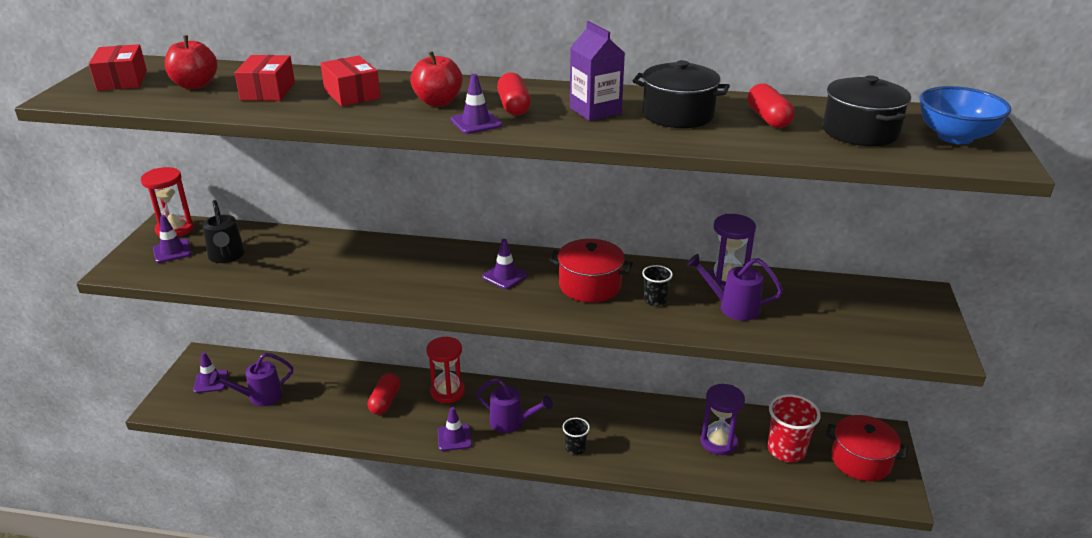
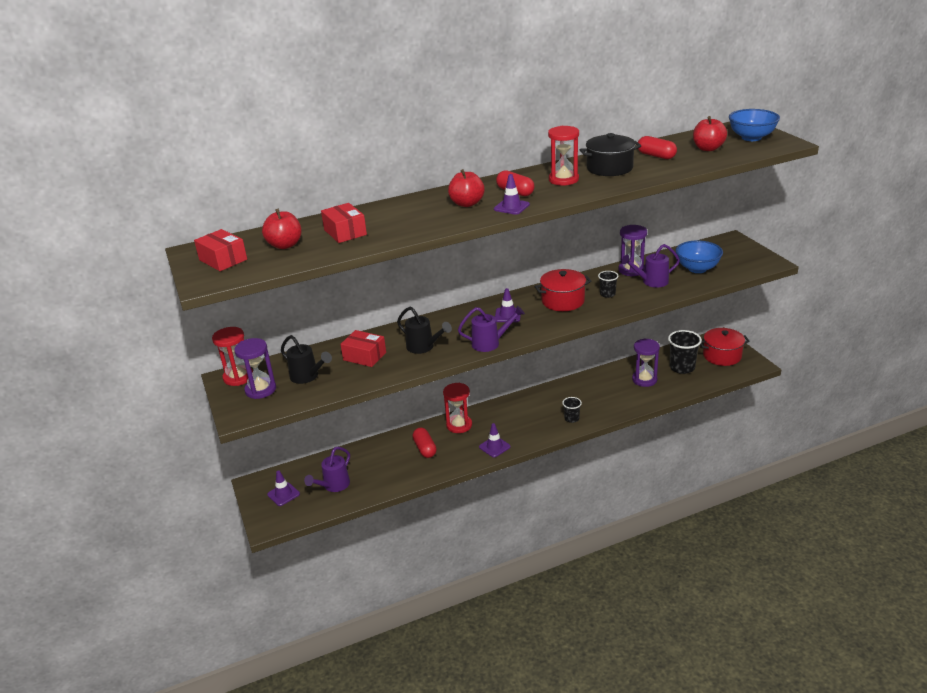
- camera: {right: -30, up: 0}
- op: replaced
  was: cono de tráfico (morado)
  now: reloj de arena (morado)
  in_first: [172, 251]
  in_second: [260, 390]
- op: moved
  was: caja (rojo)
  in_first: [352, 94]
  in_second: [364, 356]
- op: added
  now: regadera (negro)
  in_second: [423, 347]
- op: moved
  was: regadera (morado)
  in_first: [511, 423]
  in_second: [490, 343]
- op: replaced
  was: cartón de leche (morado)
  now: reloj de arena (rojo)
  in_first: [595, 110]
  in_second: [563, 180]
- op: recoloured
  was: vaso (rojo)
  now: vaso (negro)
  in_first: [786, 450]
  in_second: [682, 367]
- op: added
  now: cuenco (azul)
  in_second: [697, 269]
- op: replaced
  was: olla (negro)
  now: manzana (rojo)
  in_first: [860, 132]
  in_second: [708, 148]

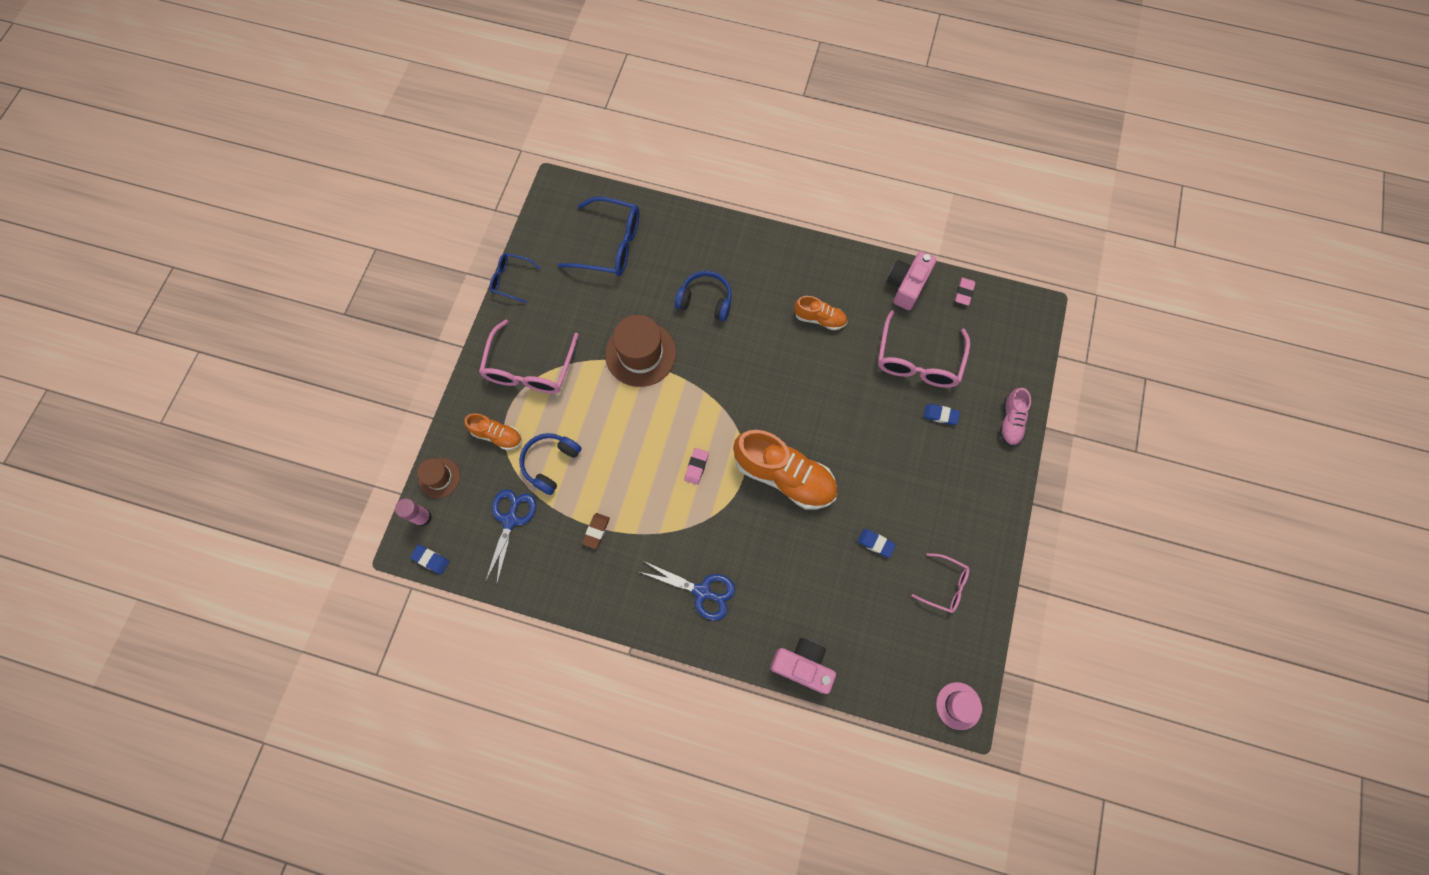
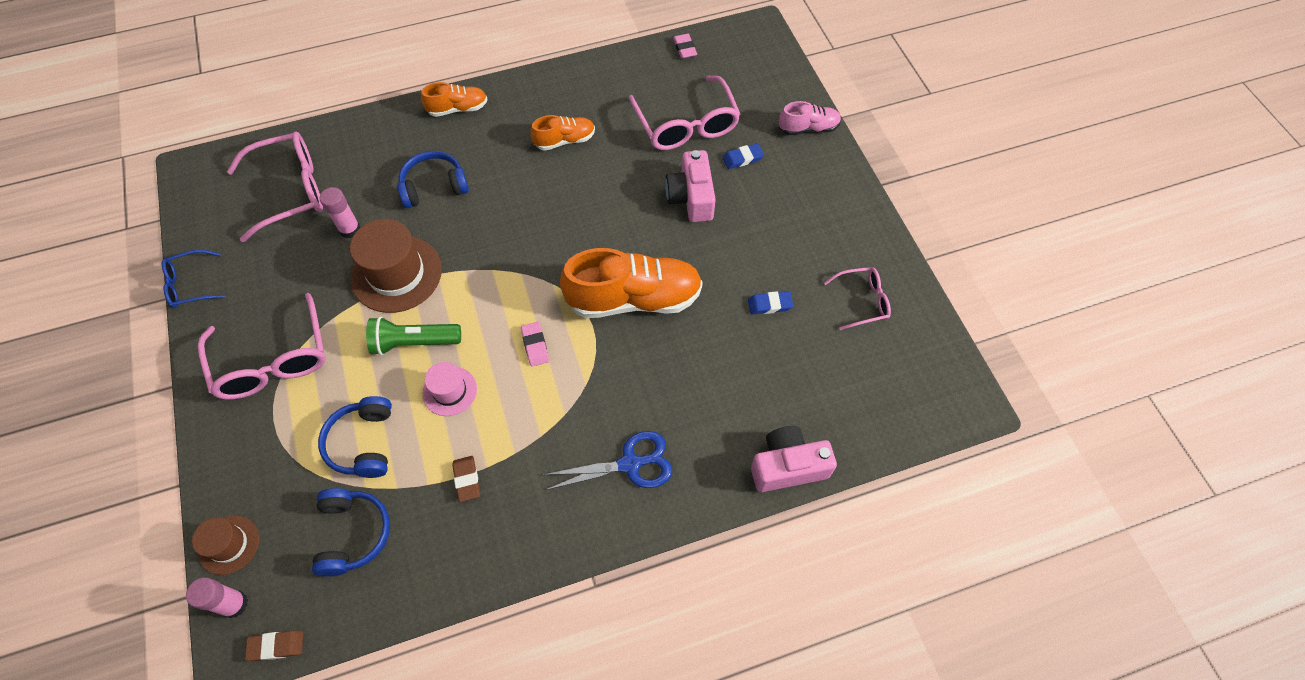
- camera: {right: -35, up: -10}
- op: recoloured
  was: gafas (azul)
  now: gafas (rosa)
  in_first: [610, 245]
  in_second: [291, 191]
- op: recoloured
  was: goma de borrar (azul)
  now: goma de borrar (marrón)
  in_first: [431, 560]
  in_second: [276, 646]
- op: replaced
  was: tijeras (azul)
  now: auriculares (azul)
  in_first: [510, 520]
  in_second: [353, 534]
- op: added
  now: barra de pegamento (rosa)
  in_second: [350, 229]
- op: added
  now: lámpara de mano (verde)
  in_second: [414, 342]
- op: moved
  was: zapato (naranja)
  in_first: [497, 435]
  in_second: [458, 109]
- op: moved
  was: sombrero (rosa)
  in_first: [958, 706]
  in_second: [450, 391]
- op: moved
  was: cámara (rosa)
  in_first: [906, 285]
  in_second: [691, 197]
- op: turned
  was: zapato (rosa)
  in_first: [1010, 421]
  in_second: [808, 128]
  clockwise: -75

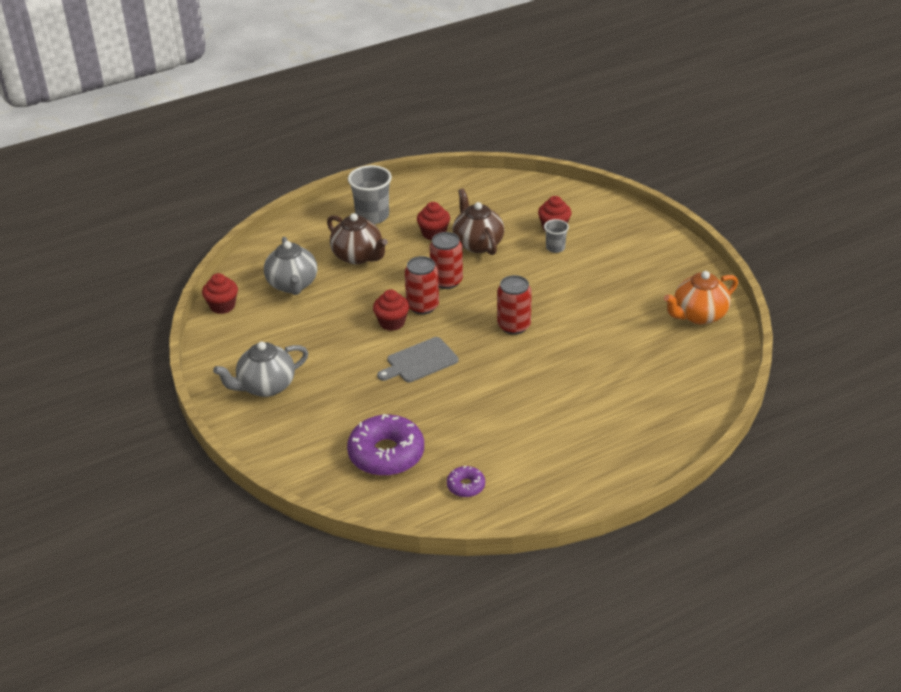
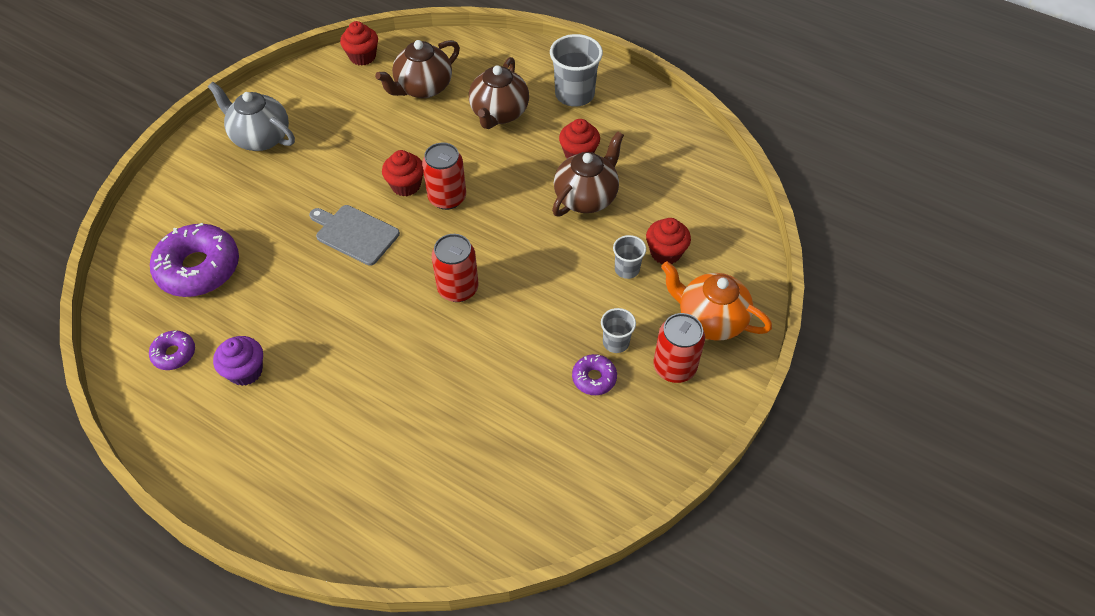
- camera: {right: 60, up: 15}
- op: added
  now: magdalena (morado)
  in_second: [245, 371]
- op: recoloured
  was: tetera (gris)
  now: tetera (marrón)
  in_first: [292, 285]
  in_second: [423, 88]
- op: added
  now: rosquilla (morado)
  in_second: [594, 378]
- op: added
  now: vaso (gris)
  in_second: [616, 342]
- op: moved
  was: lata (rojo)
  in_first: [446, 281]
  in_second: [674, 367]
- op: moved
  was: tetera (naranja)
  in_first: [698, 315]
  in_second: [710, 319]

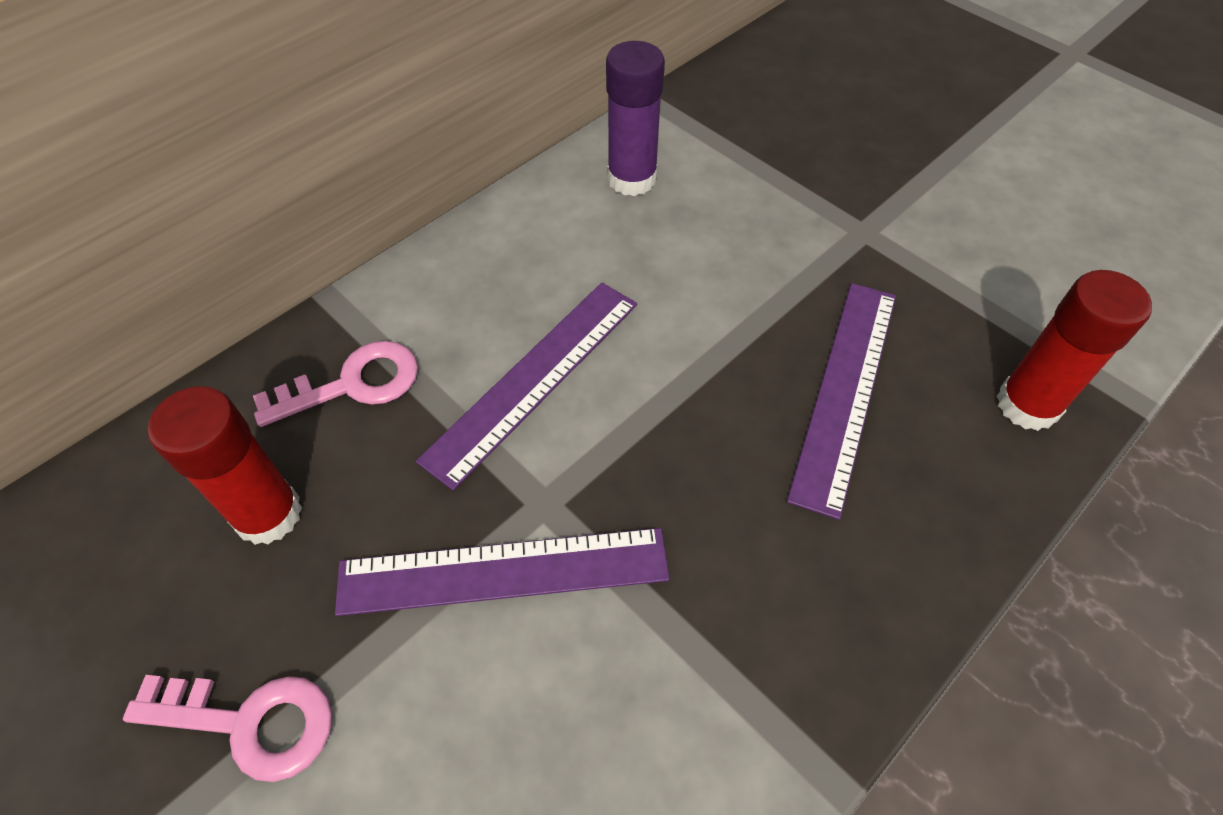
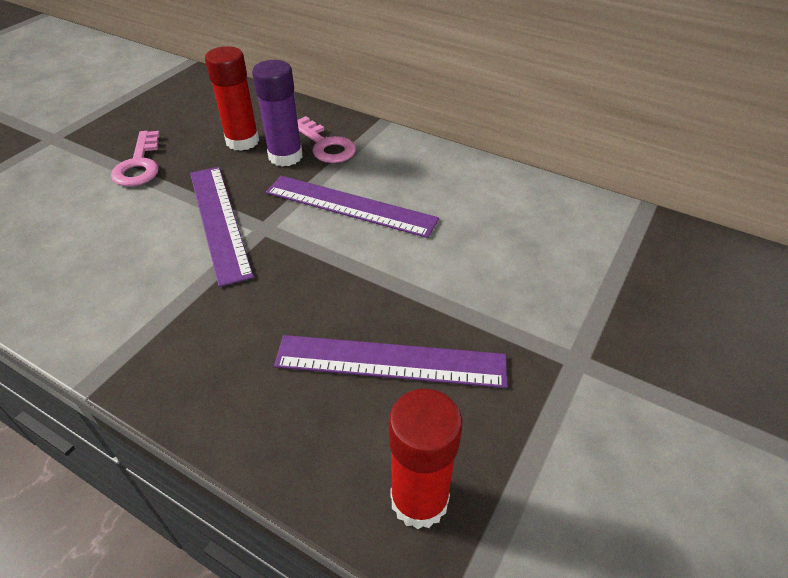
- camera: {right: 75, up: -10}
- op: moved
  was: barra de pegamento (morado)
  in_first: [632, 179]
  in_second: [285, 156]

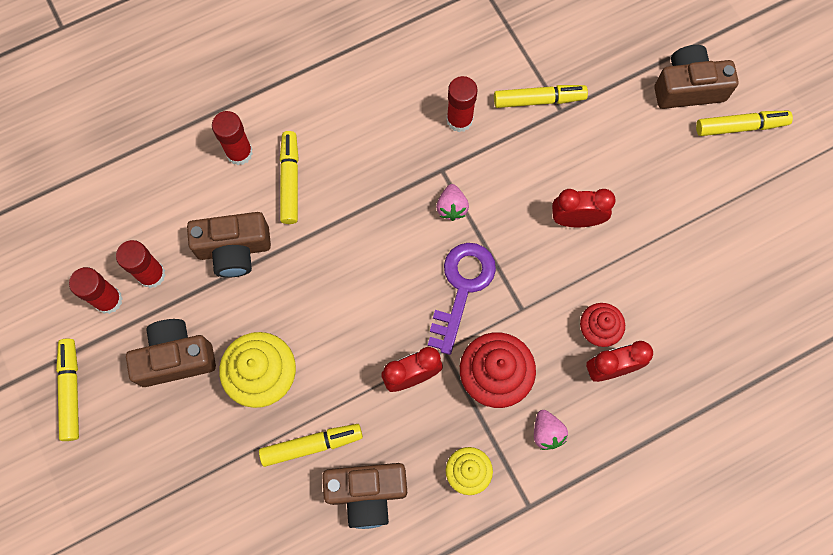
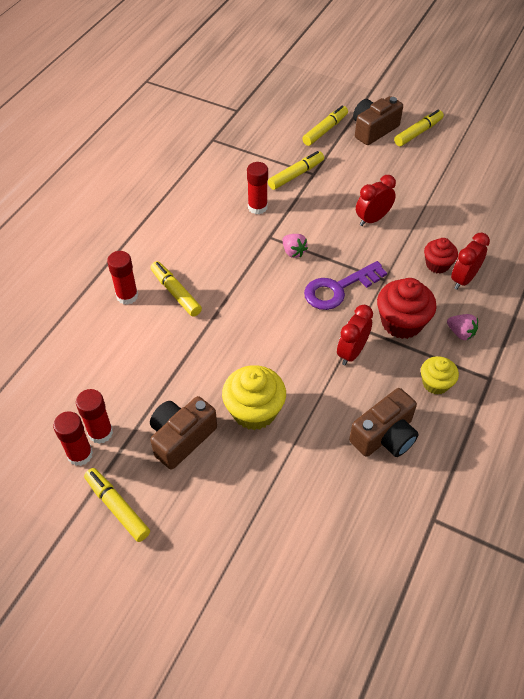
- camera: {right: -35, up: -20}
- op: moved
  was: barra de pegamento (rojo)
  in_first: [151, 274]
  in_second: [80, 454]
- op: moved
  was: rotulador (amarillo)
  in_first: [311, 445]
  in_second: [325, 130]
- op: turned
  was: llave (morado)
  in_first: [462, 288]
  in_second: [338, 289]
  clockwise: -105
- op: removed
  was: cámara (marrón)
  in_first: [234, 249]

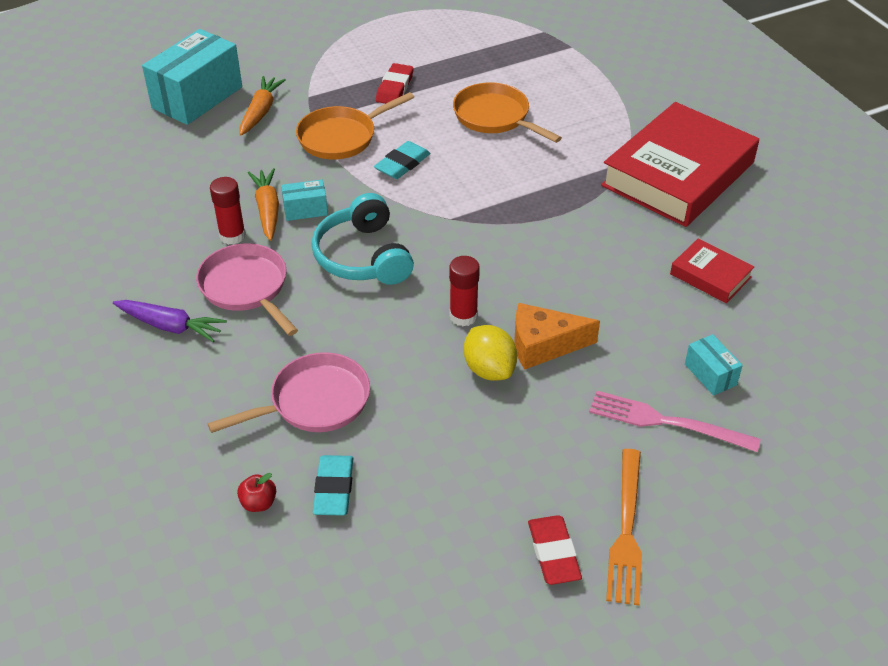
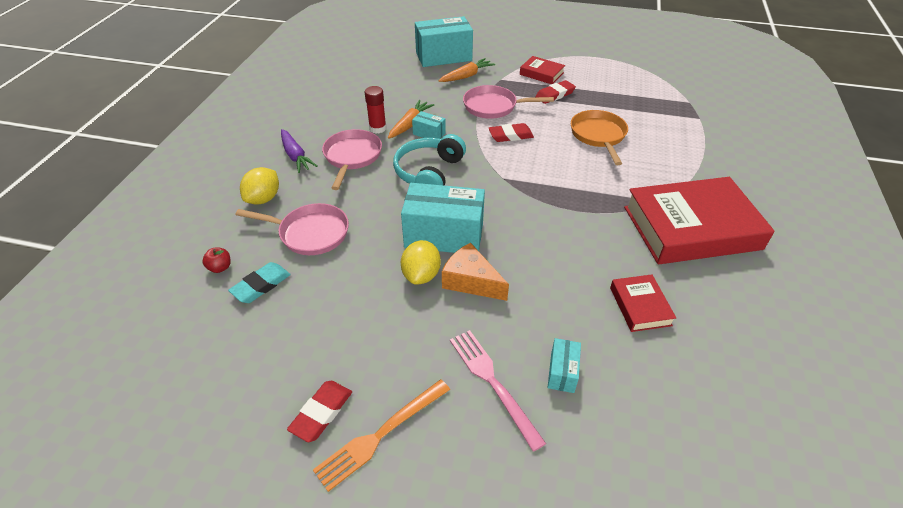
- camera: {right: 40, up: 0}
- op: added
  now: limón (amarillo)
  in_second: [264, 199]
- op: replaced
  was: barra de pegamento (rojo)
  now: caja (turquesa)
  in_first: [463, 316]
  in_second: [444, 235]
- op: recoloured
  was: sartén (naranja)
  now: sartén (rosa)
  in_first: [341, 137]
  in_second: [493, 106]
- op: recoloured
  was: goma de borrar (turquesa)
  now: goma de borrar (rojo)
  in_first: [402, 164]
  in_second: [510, 135]
- op: added
  now: libro (rojo)
  in_second: [541, 73]

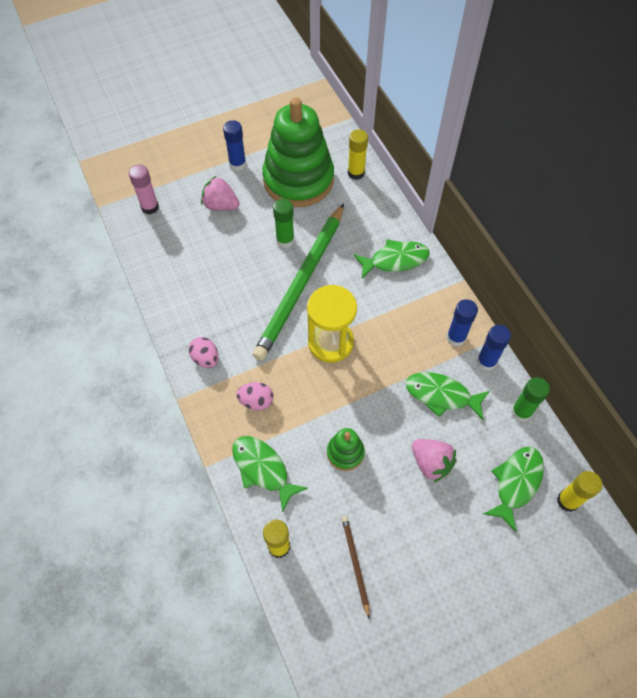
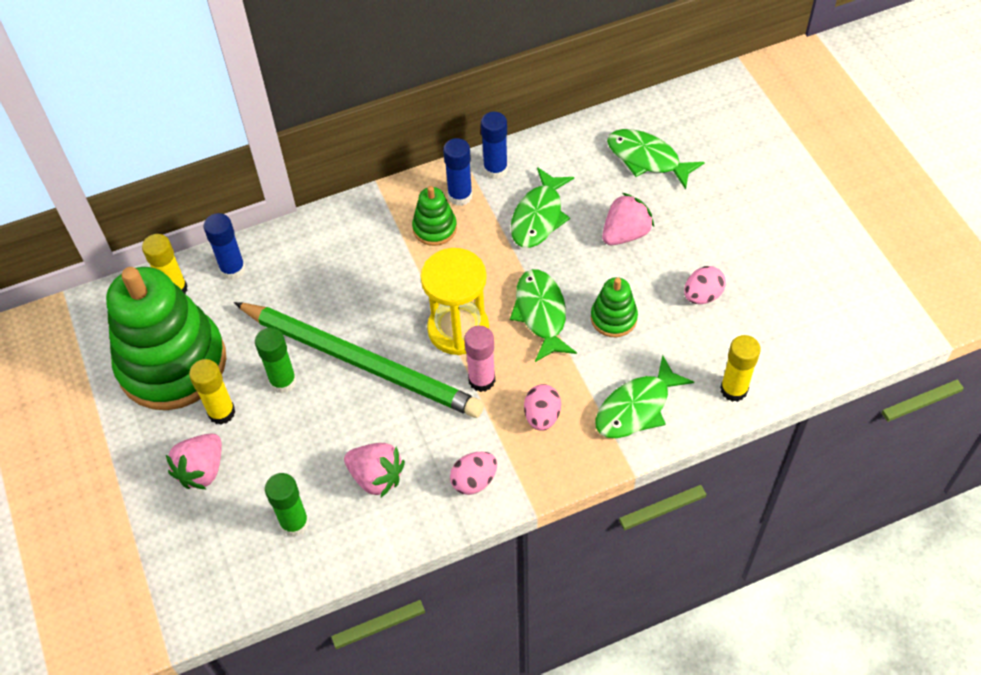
- camera: {right: -85, up: -5}
- op: moved
  was: barra de pegamento (amarillo)
  in_first: [567, 501]
  in_second: [221, 412]
- op: moved
  was: barra de pegamento (azul)
  in_first: [237, 164]
  in_second: [233, 269]
- op: moved
  was: barra de pegamento (verde)
  in_first: [521, 412]
  in_second: [294, 523]
- op: added
  now: fresa (rosa)
  in_second: [376, 477]
- op: added
  now: juguete apilable (verde)
  in_second: [434, 228]
- op: moved
  was: barra de pegamento (rosa)
  in_first: [150, 207]
  in_second: [481, 380]
- op: moved
  was: pez (verde)
  in_first: [395, 260]
  in_second: [541, 313]
- op: added
  now: huevo (rosa)
  in_second: [702, 295]
- op: removed
  was: lápiz (marrón)
  in_first: [355, 564]

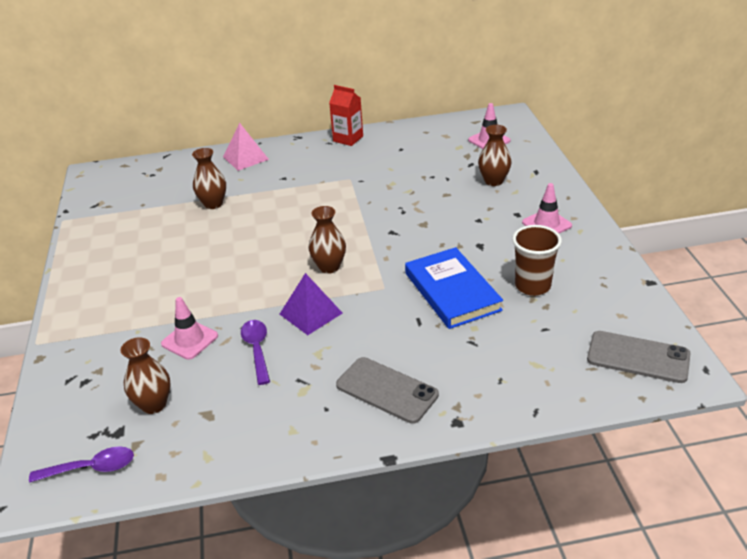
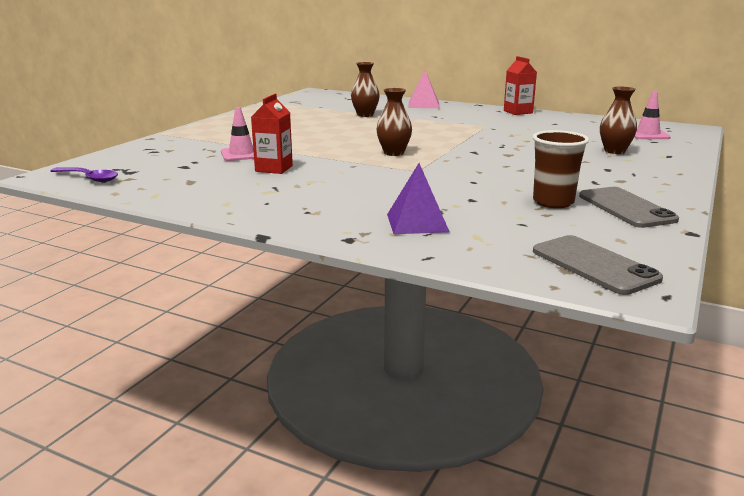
- camera: {right: 35, up: -15}
- op: replaced
  was: cuchara (morado)
  now: cartón de leche (rojo)
  in_first: [257, 349]
  in_second: [274, 168]
- op: moved
  was: pirámide (morado)
  in_first: [310, 313]
  in_second: [417, 223]
- op: moved
  was: móvil (gris)
  in_first: [387, 390]
  in_second: [626, 208]
- op: removed
  was: florero (marrón)
  in_first: [154, 404]
- op: removed
  was: libro (azul)
  in_first: [452, 291]
- op: removed
  was: cono de tráfico (rosa)
  in_first: [546, 224]

